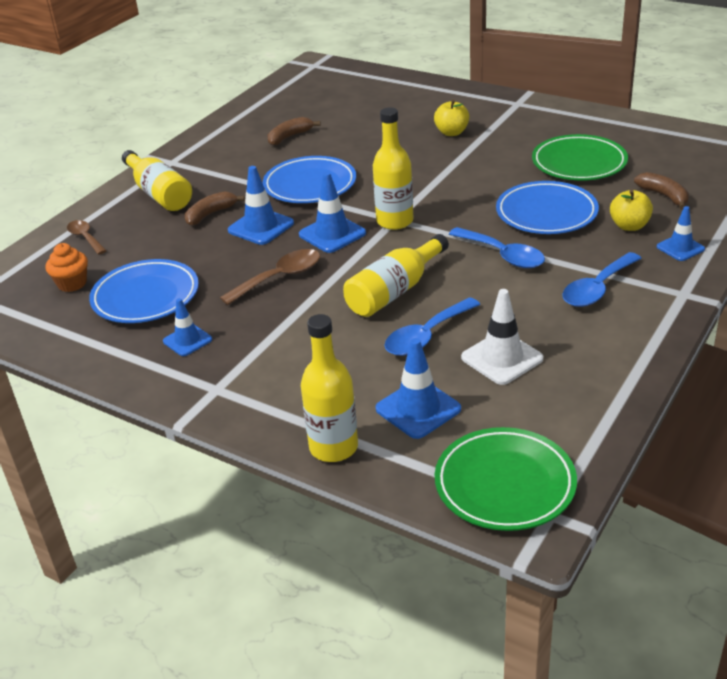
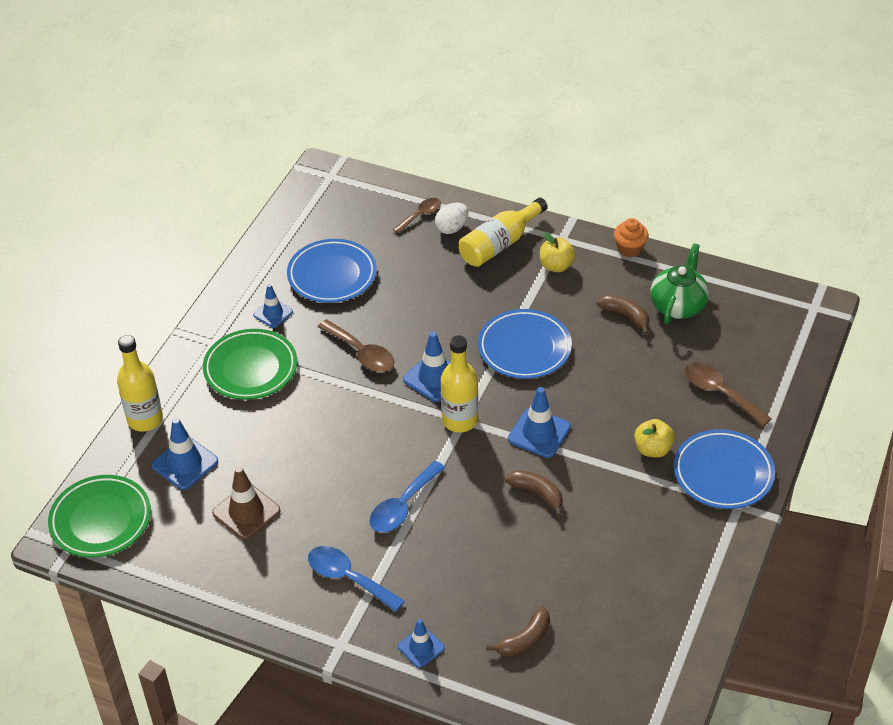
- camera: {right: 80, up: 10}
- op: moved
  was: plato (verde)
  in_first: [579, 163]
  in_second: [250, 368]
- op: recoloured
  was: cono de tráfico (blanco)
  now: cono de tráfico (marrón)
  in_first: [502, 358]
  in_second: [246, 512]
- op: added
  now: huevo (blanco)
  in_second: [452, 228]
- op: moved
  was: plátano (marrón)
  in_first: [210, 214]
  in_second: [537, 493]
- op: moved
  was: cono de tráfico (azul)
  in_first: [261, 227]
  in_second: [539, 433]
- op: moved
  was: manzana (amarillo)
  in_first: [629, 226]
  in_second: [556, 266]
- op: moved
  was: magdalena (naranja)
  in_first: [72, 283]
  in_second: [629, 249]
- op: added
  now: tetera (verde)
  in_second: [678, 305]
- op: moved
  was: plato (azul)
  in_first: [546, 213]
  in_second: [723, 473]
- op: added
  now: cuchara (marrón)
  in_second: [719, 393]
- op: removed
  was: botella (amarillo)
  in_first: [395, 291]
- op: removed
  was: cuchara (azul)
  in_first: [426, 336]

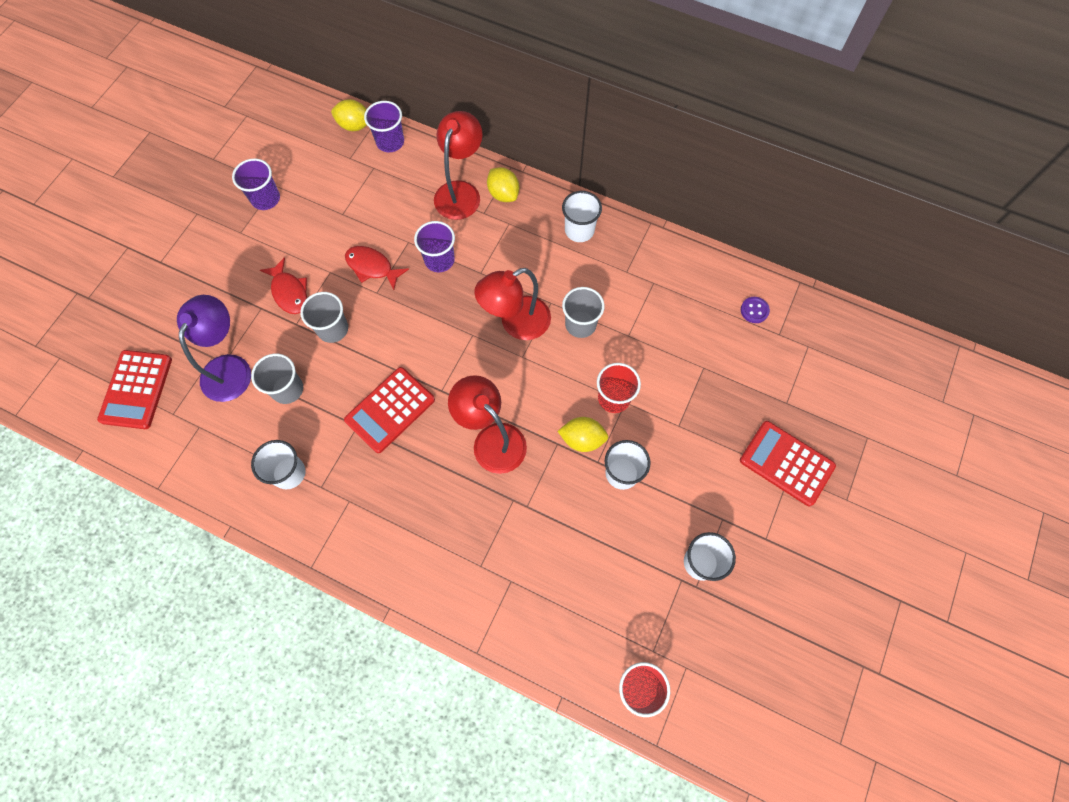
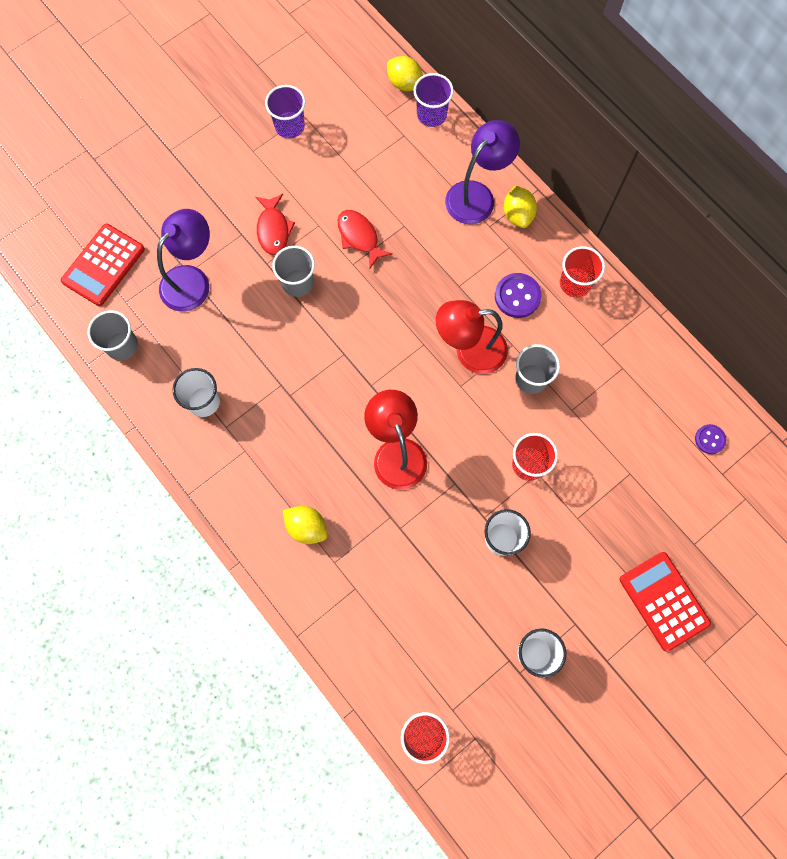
- camera: {right: 25, up: 5}
- op: moved
  was: vaso (gris)
  in_first: [287, 389]
  in_second: [122, 346]
- op: moved
  was: limón (amarillo)
  in_first: [582, 439]
  in_second: [307, 527]
- op: recoloured
  was: lámpara (rojo)
  now: lámpara (morado)
  in_first: [460, 192]
  in_second: [477, 195]
- op: added
  now: botón (morado)
  in_second: [517, 296]
- op: recoloured
  was: vaso (blanco)
  now: vaso (rojo)
  in_first: [579, 230]
  in_second: [575, 283]
- op: removed
  was: calculadora (rojo)
  in_first: [390, 410]
- op: removed
  was: vaso (morado)
  in_first: [439, 260]

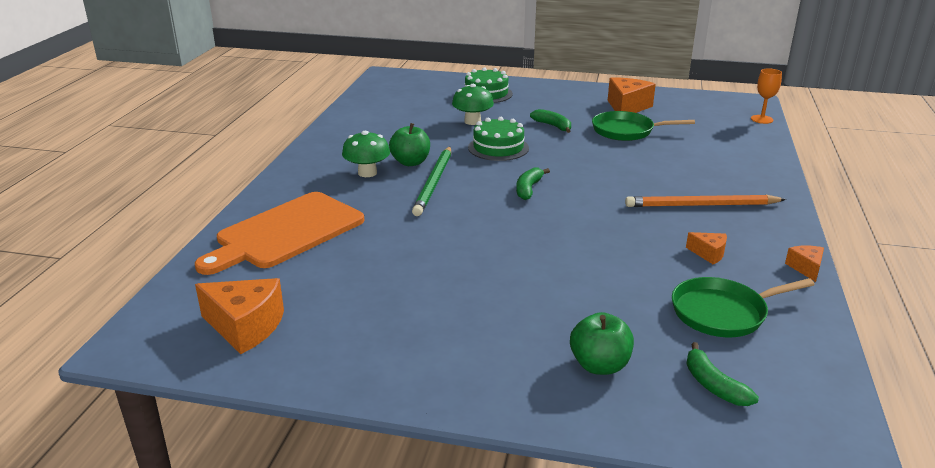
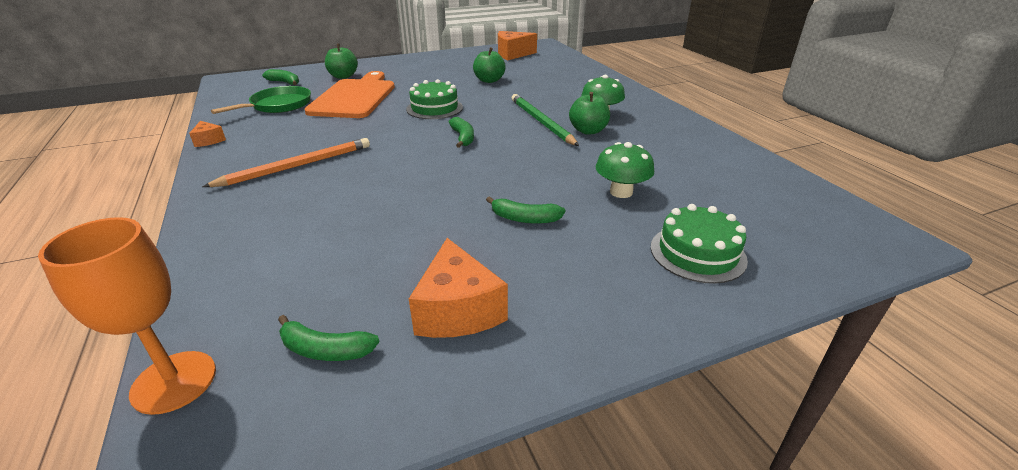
- camera: {right: 145, up: 5}
- op: resized
  was: copa (naranja)
  in_first: [762, 119]
  in_second: [174, 382]
  ratio: 1.59
- op: added
  now: plátano (verde)
  in_second: [325, 350]
- op: moved
  was: tabla de cortar (naranja)
  in_first: [286, 232]
  in_second: [354, 97]
- op: moved
  was: tarta (verde)
  in_first: [498, 148]
  in_second: [434, 108]
- op: added
  now: manzana (verde)
  in_second: [489, 80]
- op: removed
  was: sartén (verde)
  in_first: [626, 131]
- op: removed
  was: queso (naranja)
  in_first: [709, 254]

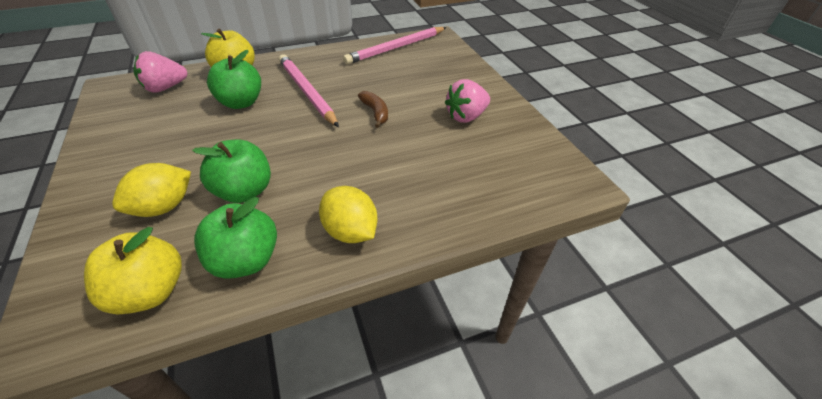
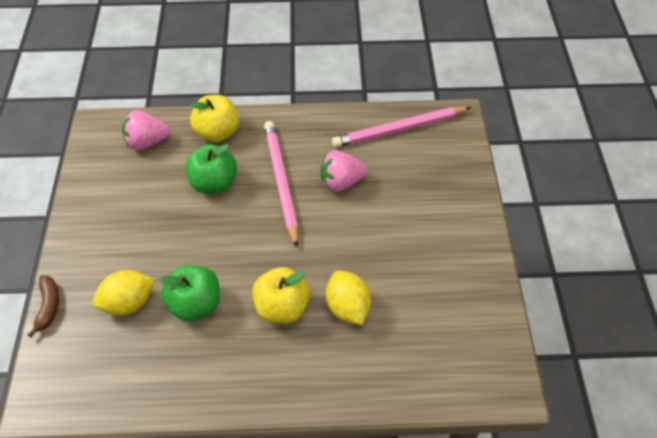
- camera: {right: 20, up: 10}
- op: moved
  was: plátano (marrón)
  in_first: [375, 113]
  in_second: [48, 306]
- op: moved
  was: manzana (amarillo)
  in_first: [150, 291]
  in_second: [282, 307]
- op: moved
  was: fresa (rosa)
  in_first: [466, 116]
  in_second: [341, 182]
- op: moved
  was: limón (amarillo)
  in_first: [350, 231]
  in_second: [347, 307]
- op: removed
  was: manzana (verde)
  in_first: [246, 260]

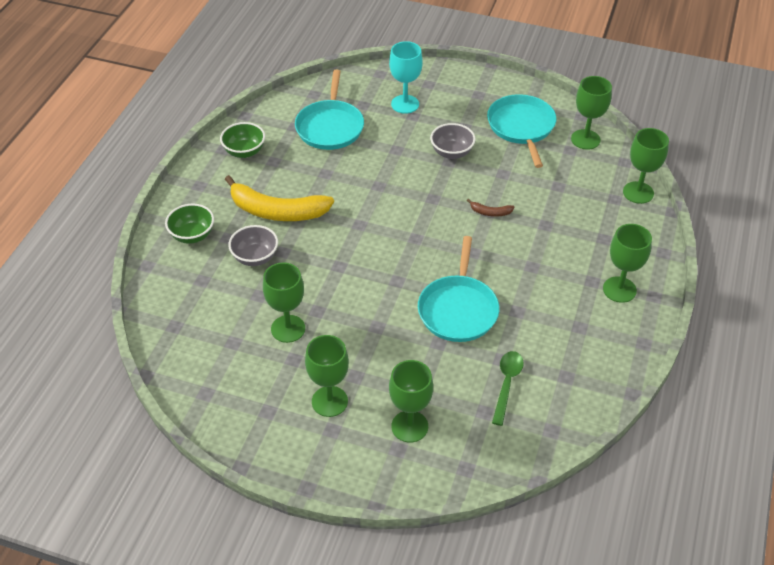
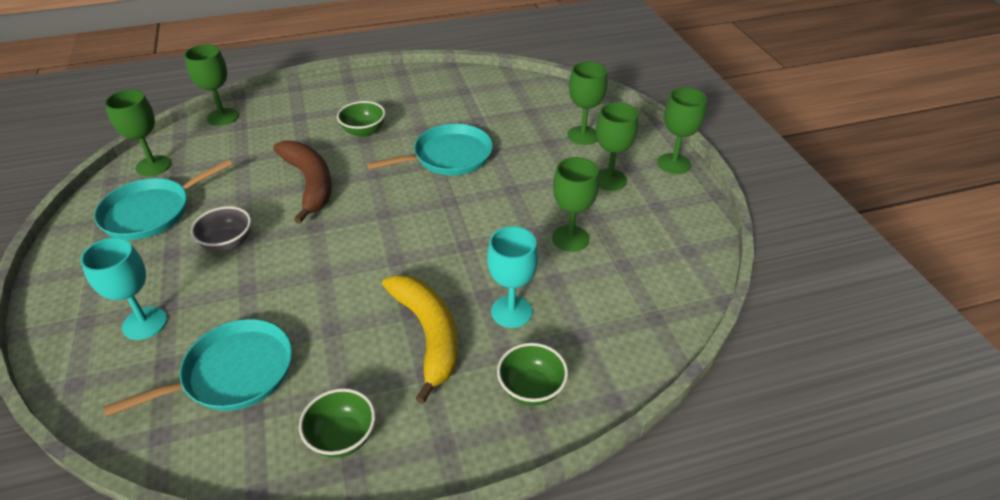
- camera: {right: -125, up: -5}
- op: resized
  was: plátano (marrón)
  in_first: [490, 212]
  in_second: [310, 183]
  ratio: 2.41
- op: added
  now: cuenco (verde)
  in_second: [364, 132]
- op: replaced
  was: cuenco (gris)
  now: copa (turquesa)
  in_first: [255, 257]
  in_second: [511, 311]
- op: moved
  was: copa (verde)
  in_first: [619, 289]
  in_second: [673, 164]
- op: removed
  was: cuchara (verde)
  in_first: [507, 384]

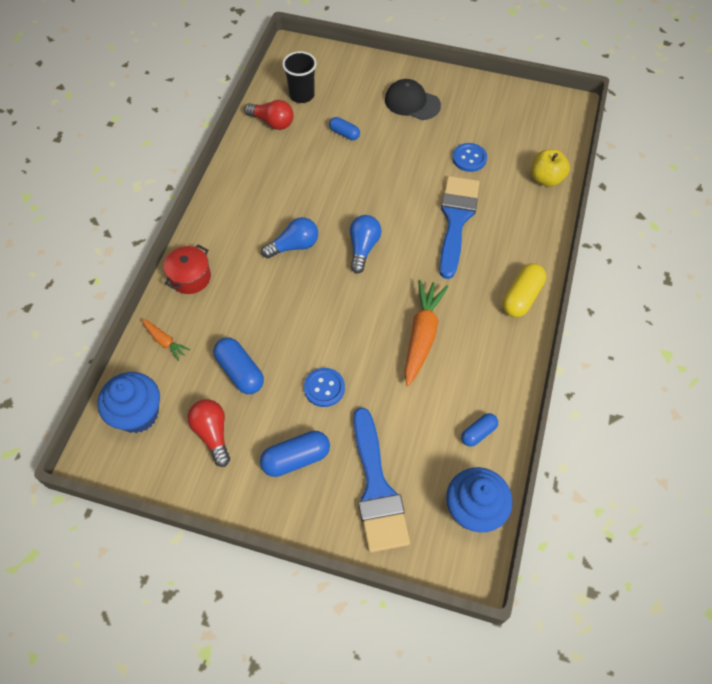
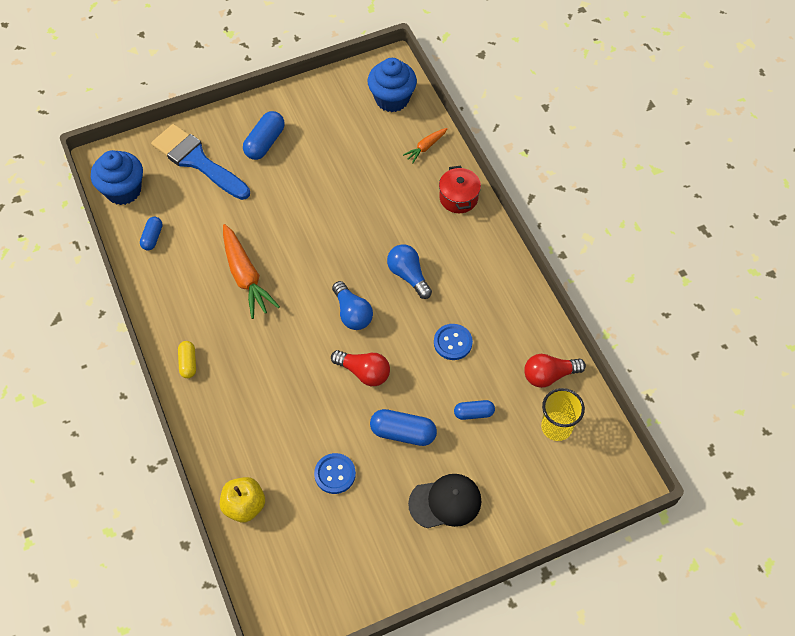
- camera: {right: 140, up: 0}
- op: resized
  was: cápsula (amarillo)
  in_first: [521, 297]
  in_second: [188, 363]
  ratio: 0.62
- op: moved
  was: bombilla (rojo)
  in_first: [212, 434]
  in_second: [364, 372]
- op: moved
  was: cápsula (azul)
  in_first: [240, 372]
  in_second: [403, 432]
- op: turned
  was: bombilla (azul)
  in_first: [294, 246]
  in_second: [408, 275]
  clockwise: 120
- op: turned
  was: zanahoria (naranja)
  in_first: [164, 341]
  in_second: [425, 147]
  clockwise: -45
- op: moved
  was: botón (azul)
  in_first: [324, 388]
  in_second: [453, 342]
- op: recoloured
  was: vaso (negro)
  now: vaso (amarillo)
  in_first: [302, 95]
  in_second: [556, 427]
- op: removed
  was: pincel (azul)
  in_first: [456, 220]

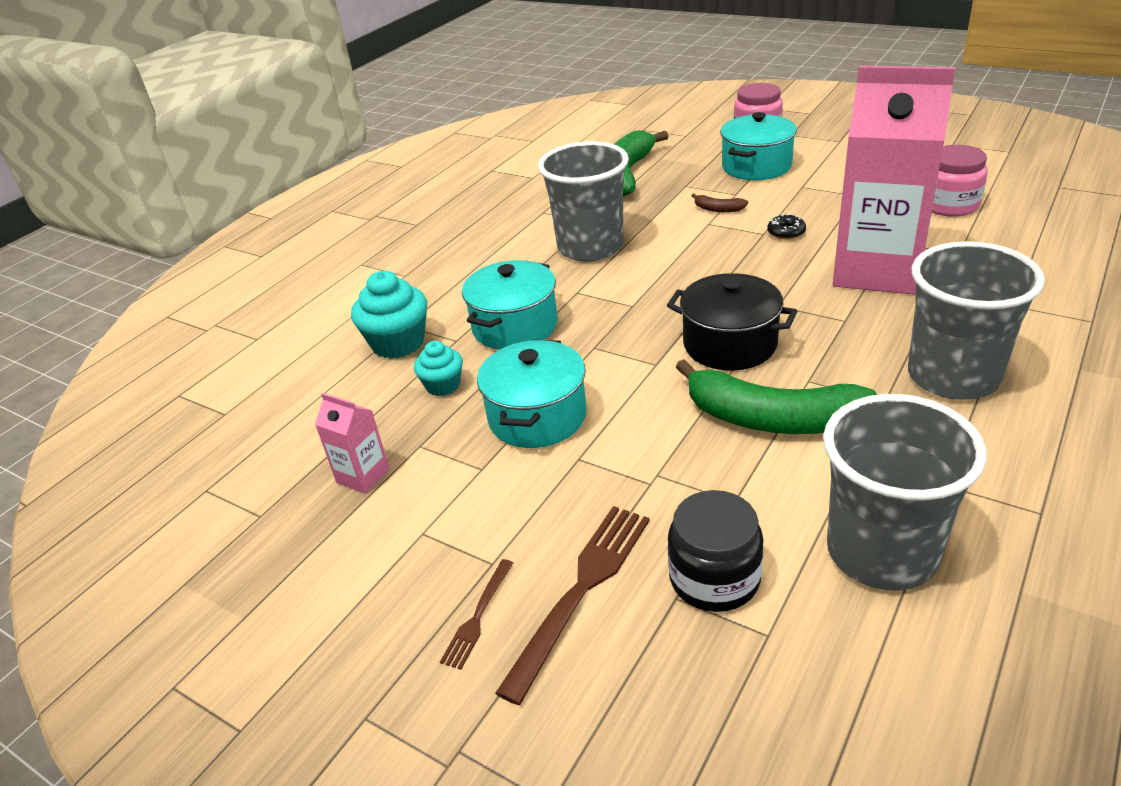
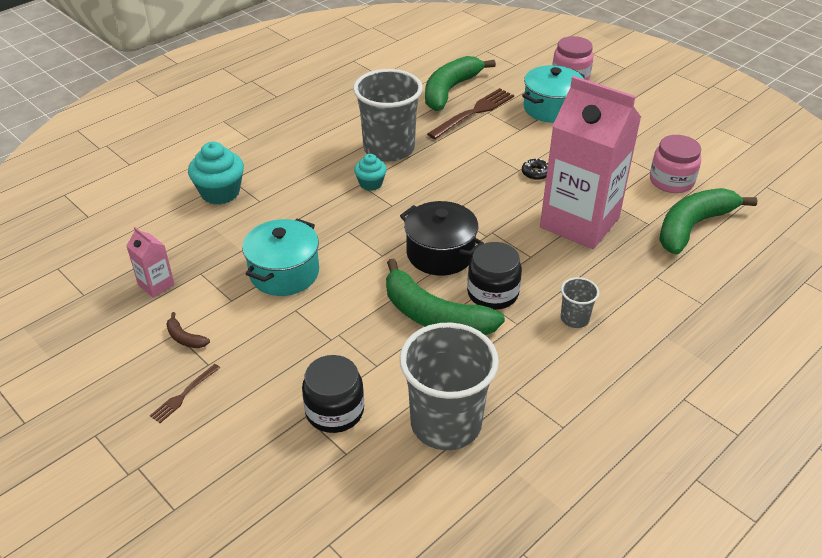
- camera: {right: 10, up: 5}
- op: moved
  was: plátano (marrón)
  in_first: [718, 209]
  in_second: [185, 338]
- op: moved
  was: magdalena (turquesa)
  in_first: [443, 385]
  in_second: [371, 184]
- op: moved
  was: tenedor (marrón)
  in_first: [582, 589]
  in_second: [474, 112]
- op: added
  now: tarro (negro)
  in_second: [492, 293]
- op: resized
  was: vaso (gris)
  in_first: [953, 376]
  in_second: [574, 319]
  ratio: 0.45
- op: added
  now: plátano (verde)
  in_second: [693, 226]
- op: removed
  was: olla (turquesa)
  in_first: [515, 326]

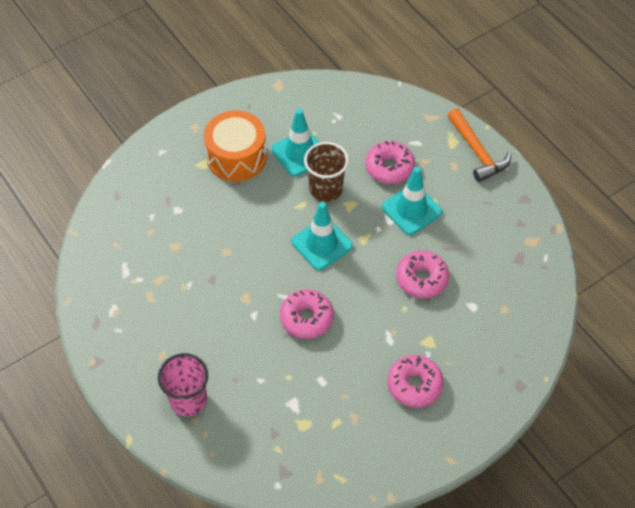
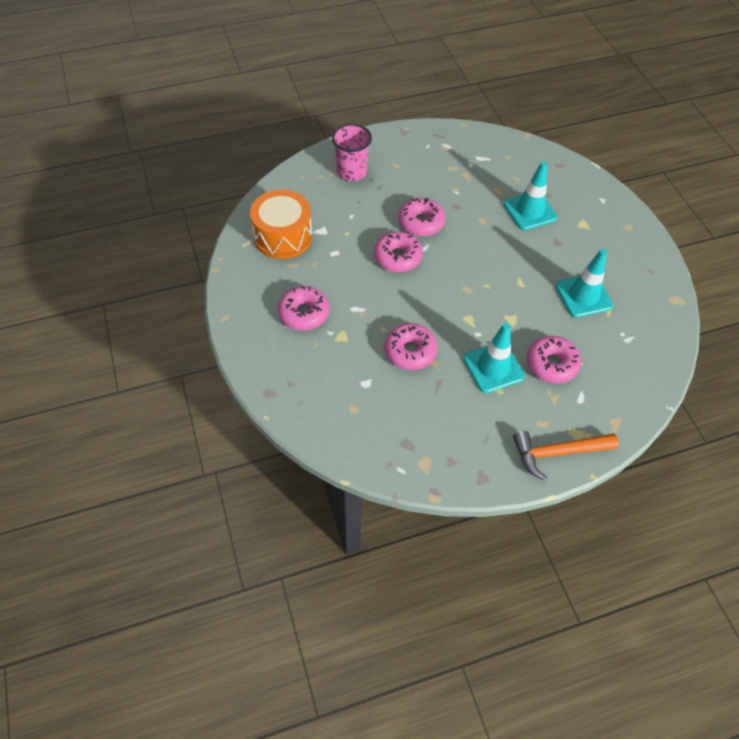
- camera: {right: 105, up: 0}
- op: moved
  was: tambor (naranja)
  in_first: [236, 157]
  in_second: [283, 236]
- op: added
  now: rosquilla (rosa)
  in_second: [421, 222]
- op: moved
  was: cono de tráfico (turquesa)
  in_first: [322, 244]
  in_second: [530, 211]
- op: removed
  was: vaso (marrón)
  in_first: [326, 189]

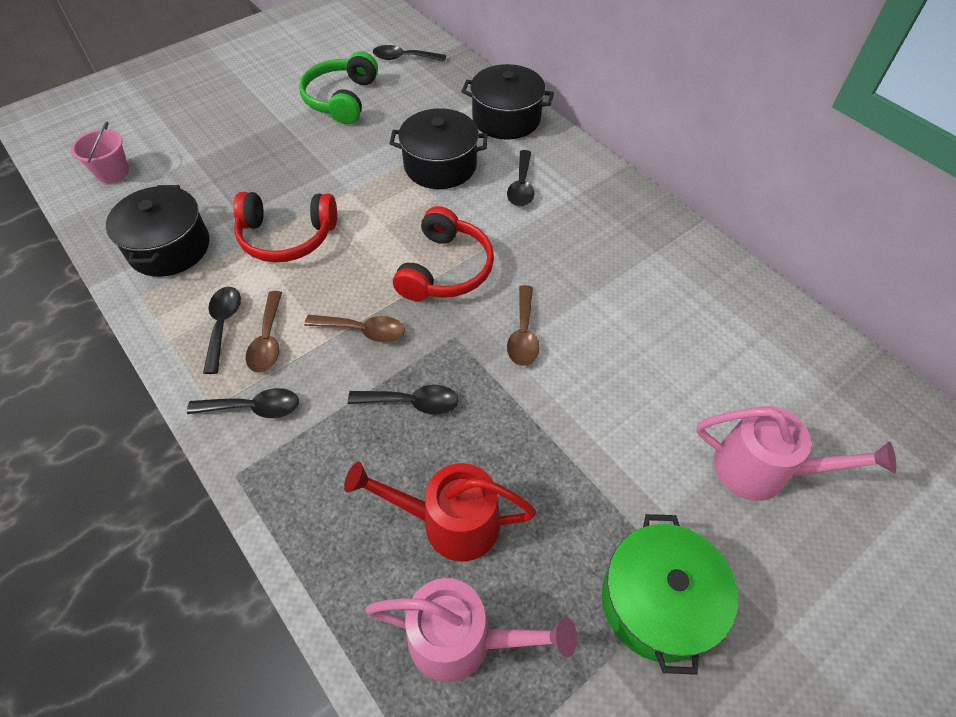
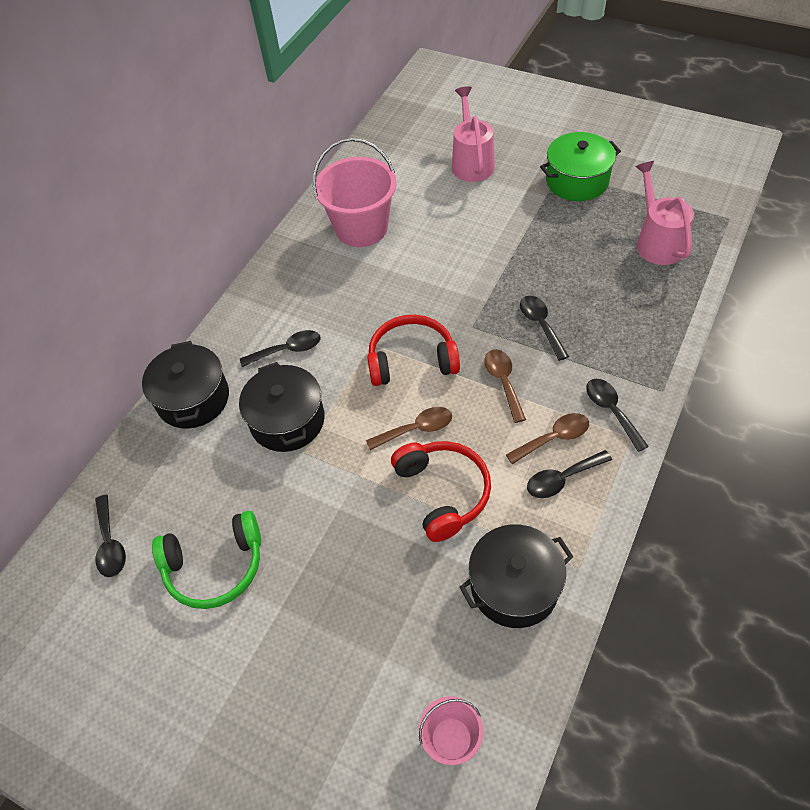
- camera: {right: -110, up: 0}
- op: added
  now: balde (rosa)
  in_second: [361, 228]
- op: moved
  was: cuchara (marrón)
  in_first: [523, 334]
  in_second: [416, 429]
- op: removed
  was: regadera (rojo)
  in_first: [448, 522]

